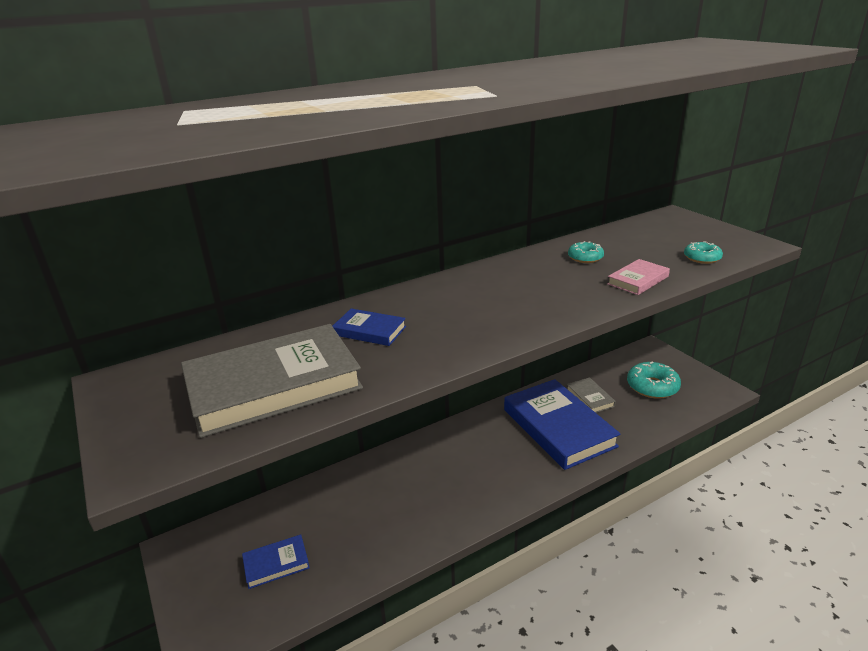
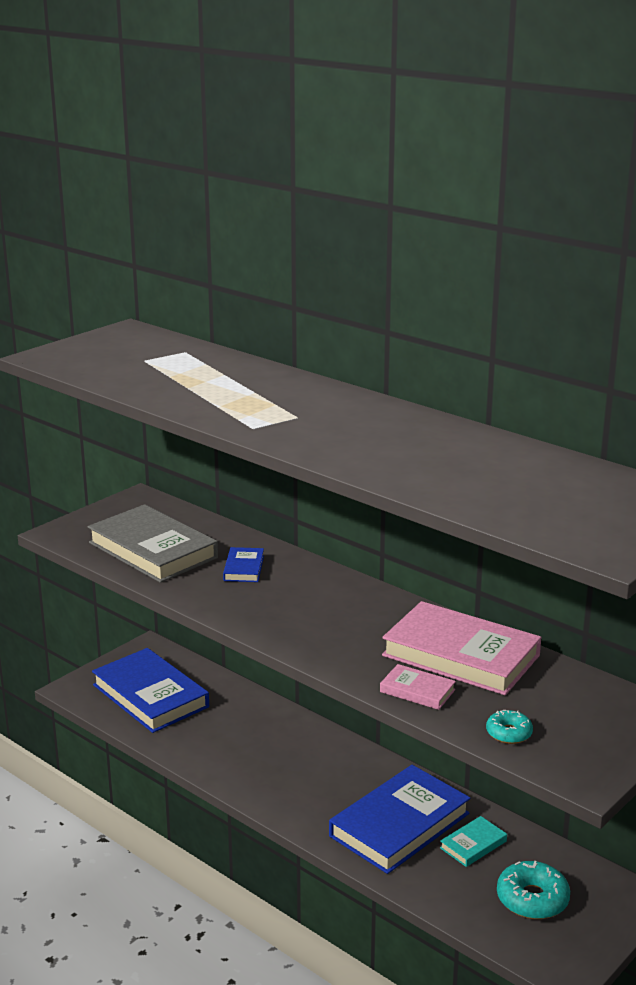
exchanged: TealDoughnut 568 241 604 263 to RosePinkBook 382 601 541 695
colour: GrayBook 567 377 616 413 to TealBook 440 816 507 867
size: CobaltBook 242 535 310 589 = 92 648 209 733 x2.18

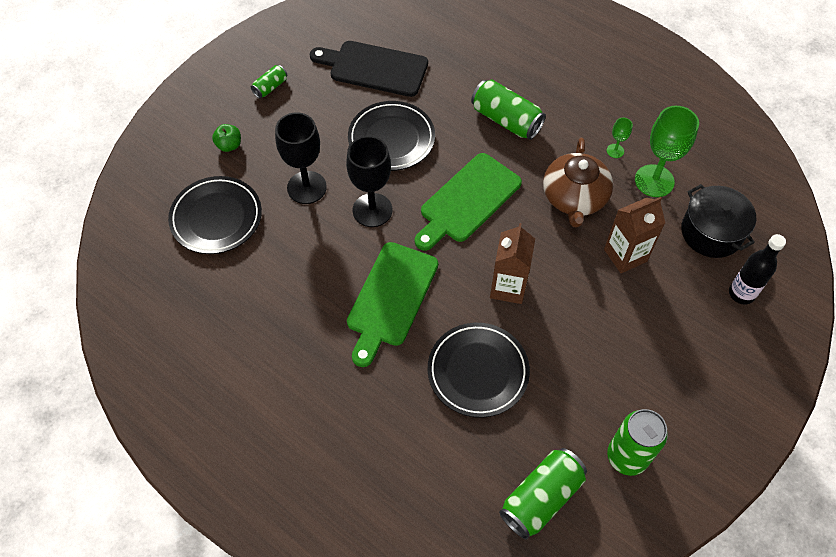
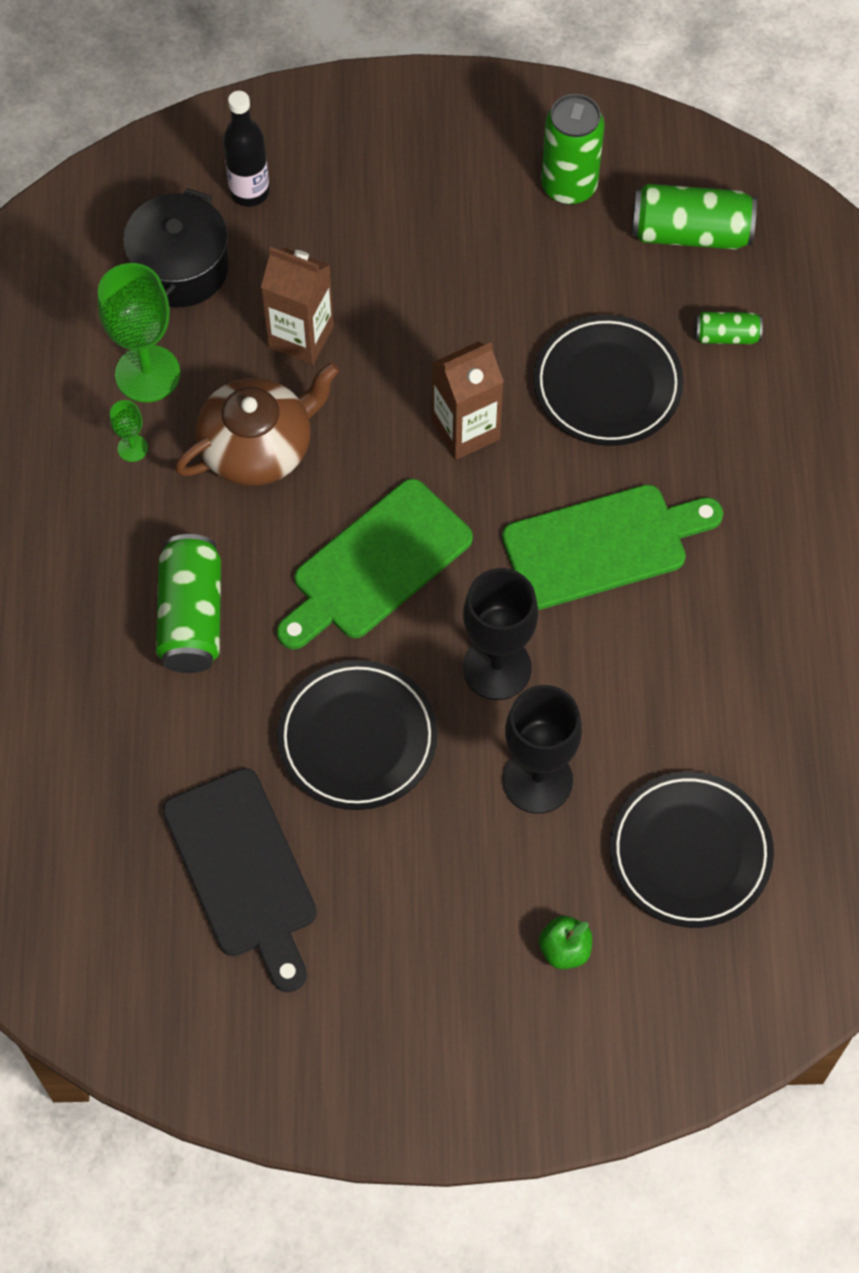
relocated: GreenTin 251 65 287 98 to 695 312 763 344
spun: GreenBreadBoard 414 153 522 251 = 277 479 473 649 135 degrees clockwise

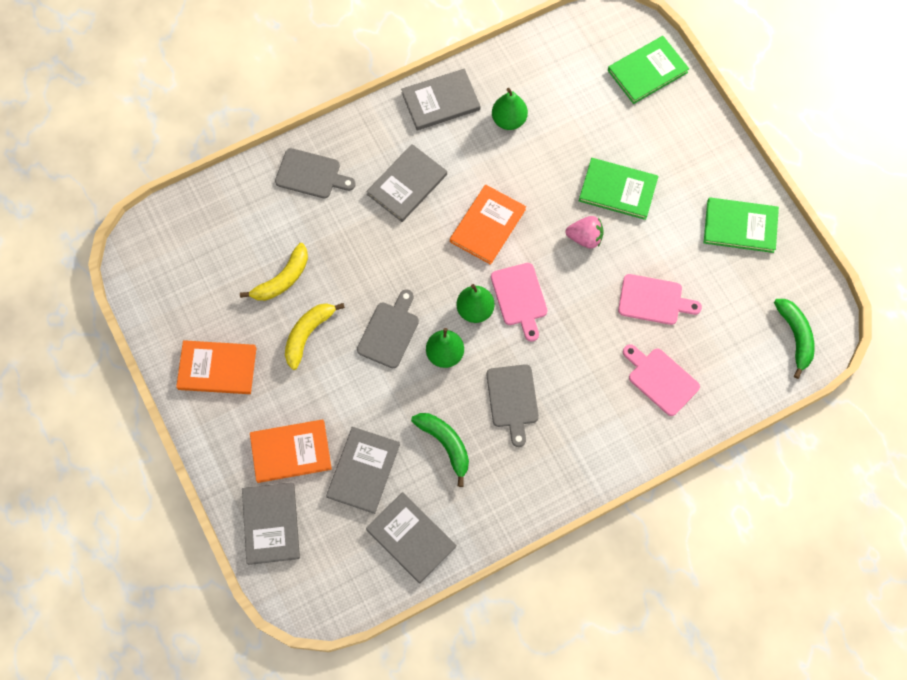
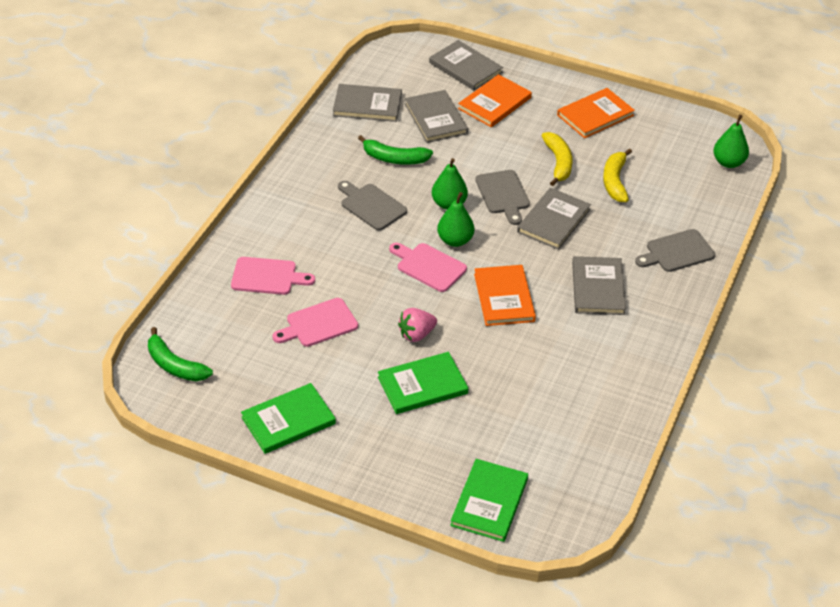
relocated: GrayBook 401 69 480 130 to 517 188 591 250; GreenPearFruit 492 88 528 130 to 713 114 749 168

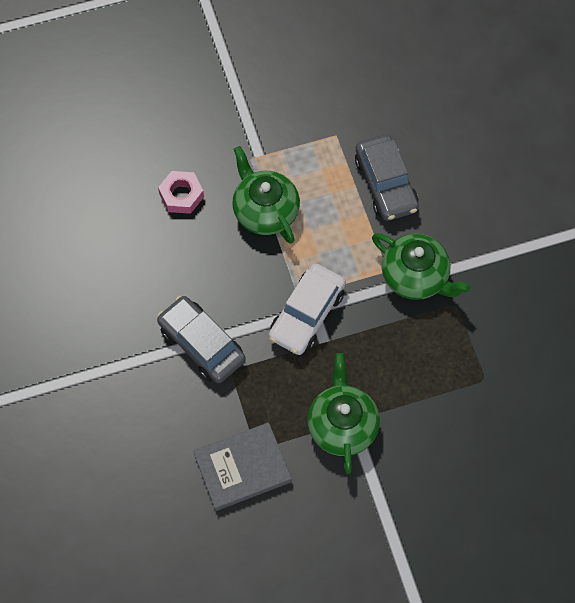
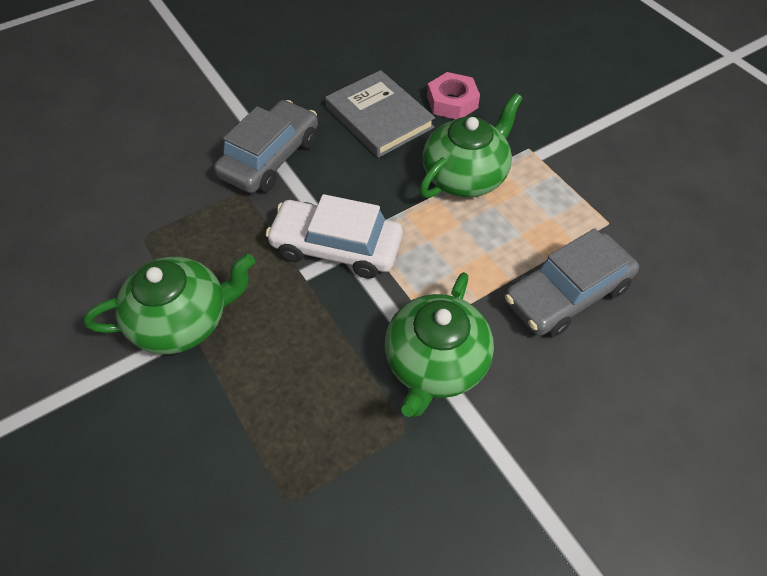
relocated: GrayBook 193 422 292 511 to 325 70 435 158

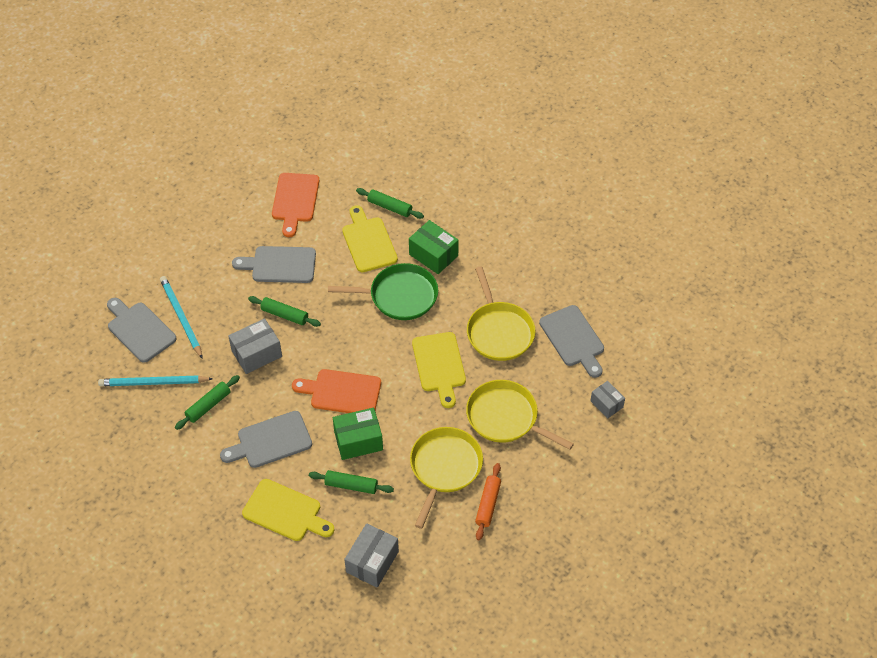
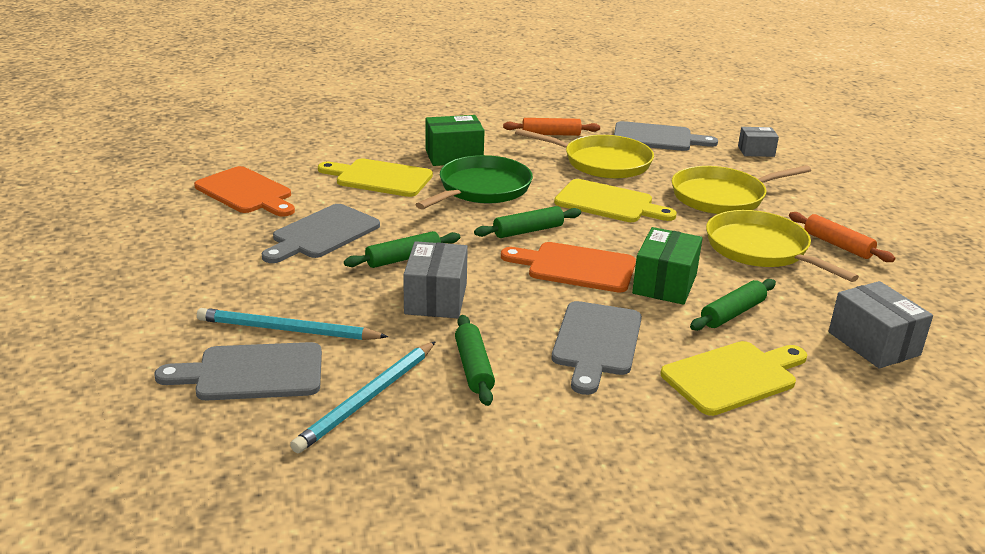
appeared: OrangeDoughRoller 503 118 600 136
relocated: GreenDoughRoller 356 188 424 219 to 474 206 581 238
spun: OrangeBreadBoard 292 369 381 413 = 501 242 636 293 60 degrees clockwise

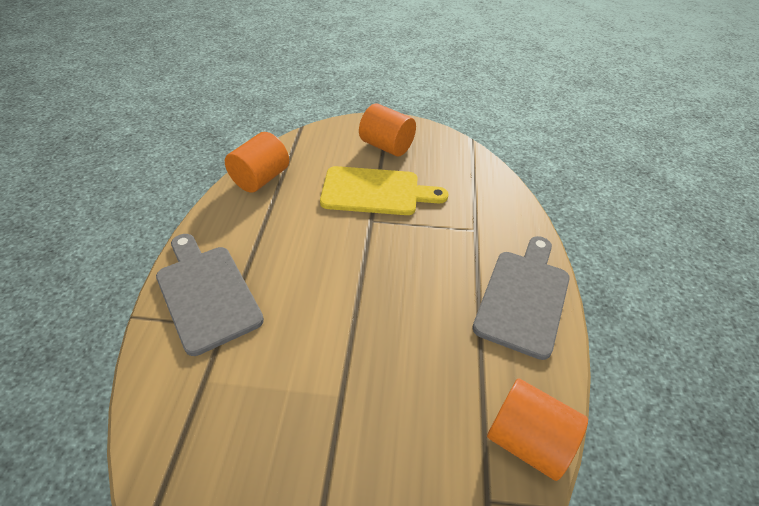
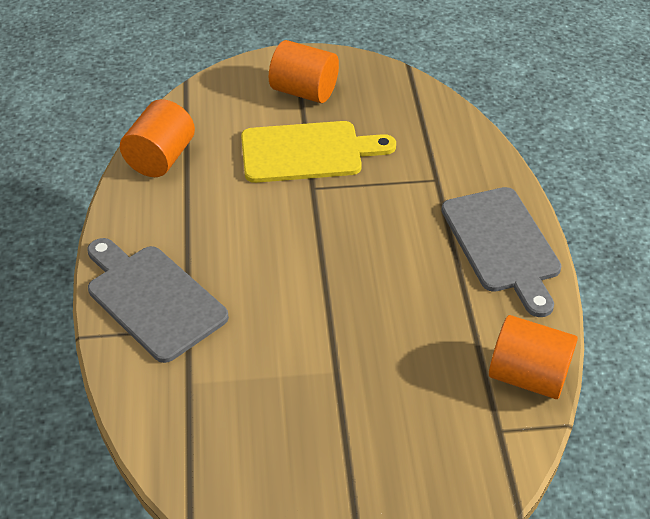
spun: GrayBreadBoard 472 236 570 360 = 441 187 561 317 150 degrees clockwise

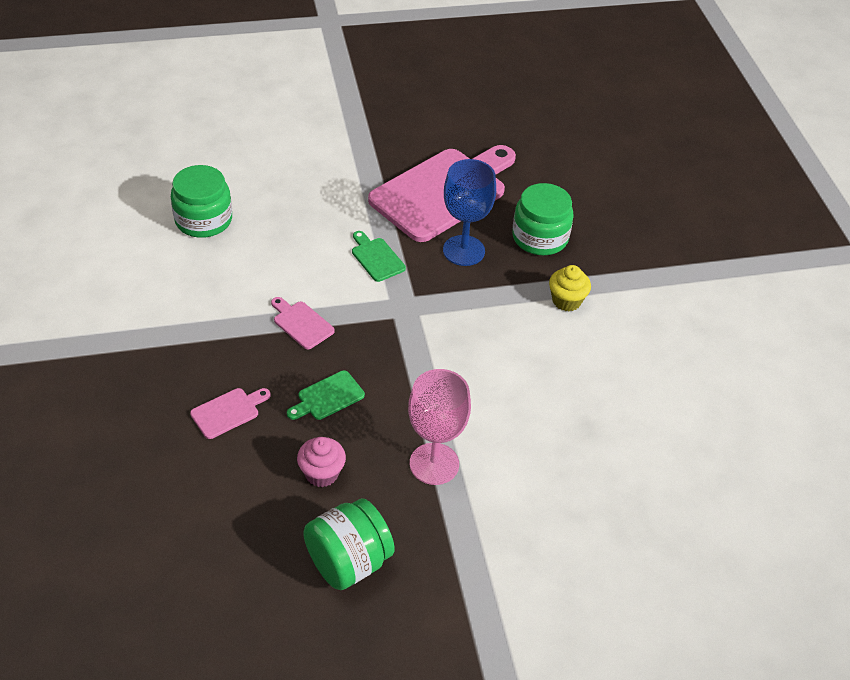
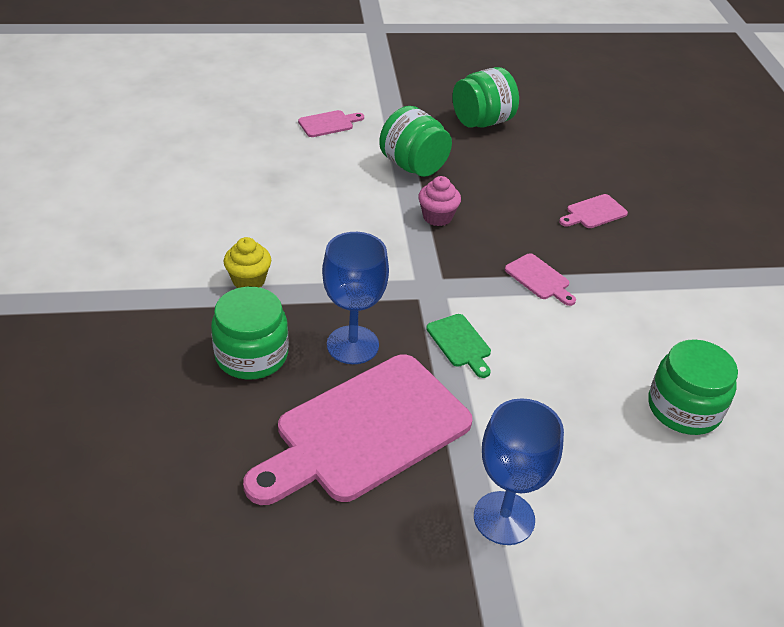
missing: GreenBreadBoard 287 370 365 420
appeared: RosePinkBreadBoard 298 110 364 137; CobaltWineGlass 474 398 564 545
relocated: RosePinkCupcake 297 437 346 487 to 418 176 461 226
exchanged: RosePinkWineGlass 408 369 471 485 to GreenJamJar 379 106 452 177

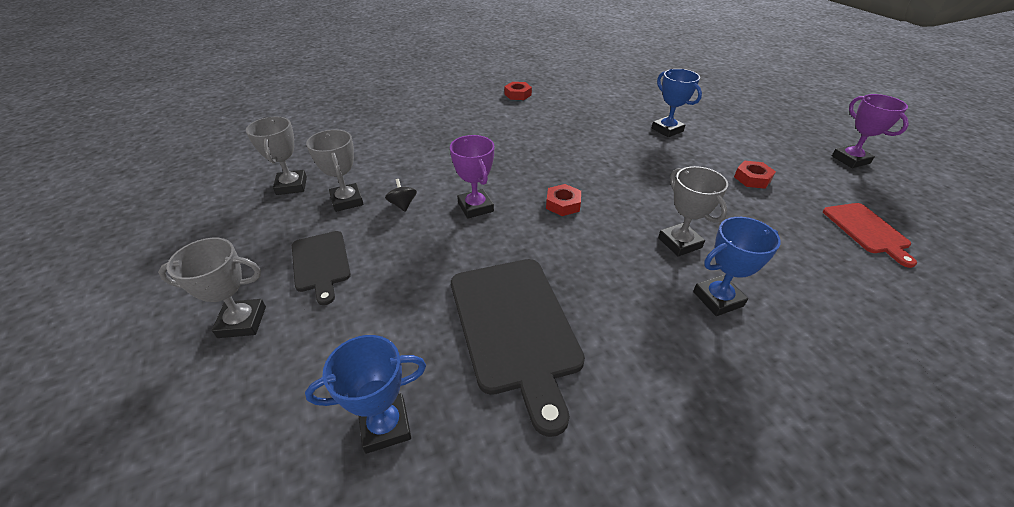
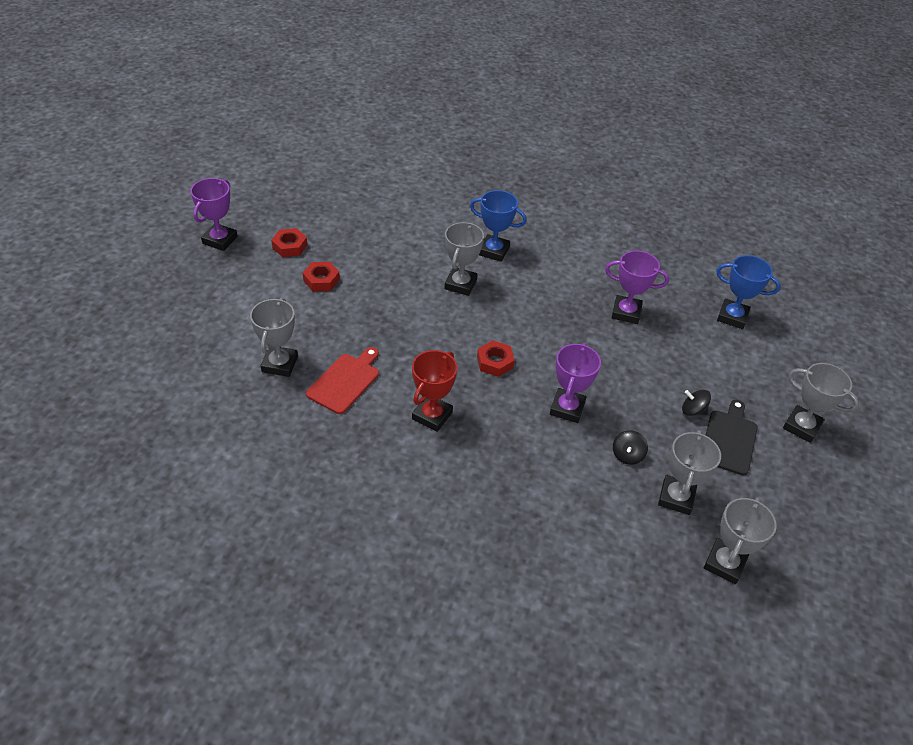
appeared: ScarletAwardCup 412 350 457 432; BlackWhirligig 682 390 711 416
relocated: ScarletNut 504 82 532 100 to 271 228 307 257; ScarletBreadBoard 823 203 917 268 to 306 347 379 414
exchanged: BlackBreadBoard 451 259 585 437 to RoyalPurpleAwardCup 605 251 669 324
colour: CobaltAwardCup 652 69 702 137 to GrayAwardCup 250 298 298 377

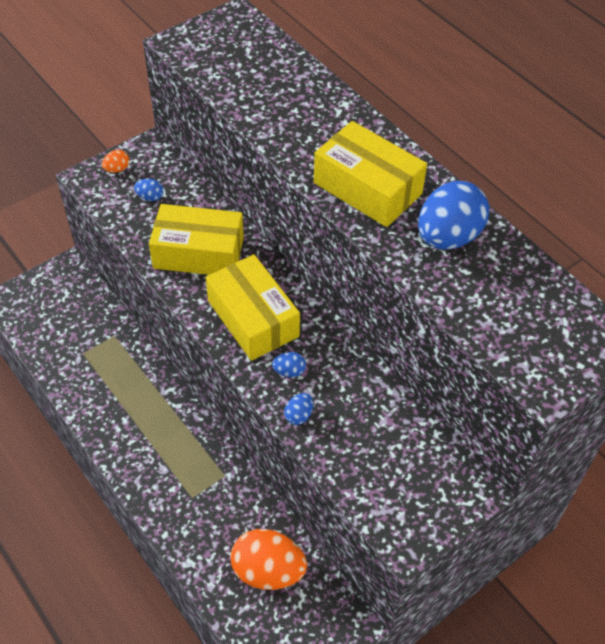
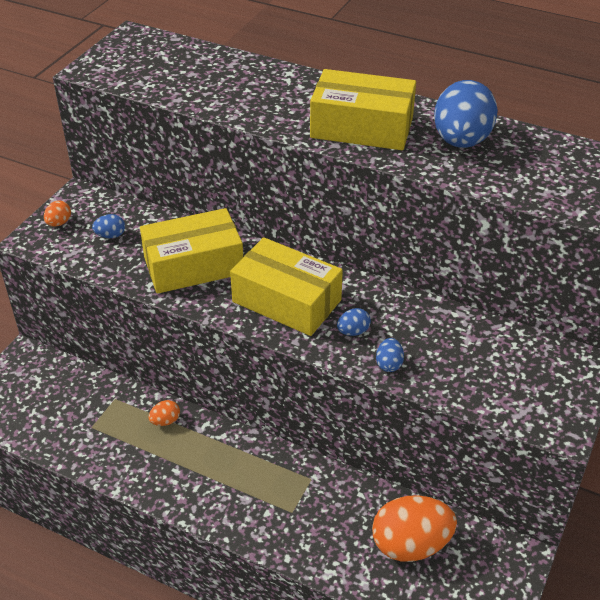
appeared: OrangeEggShape 149 400 180 426

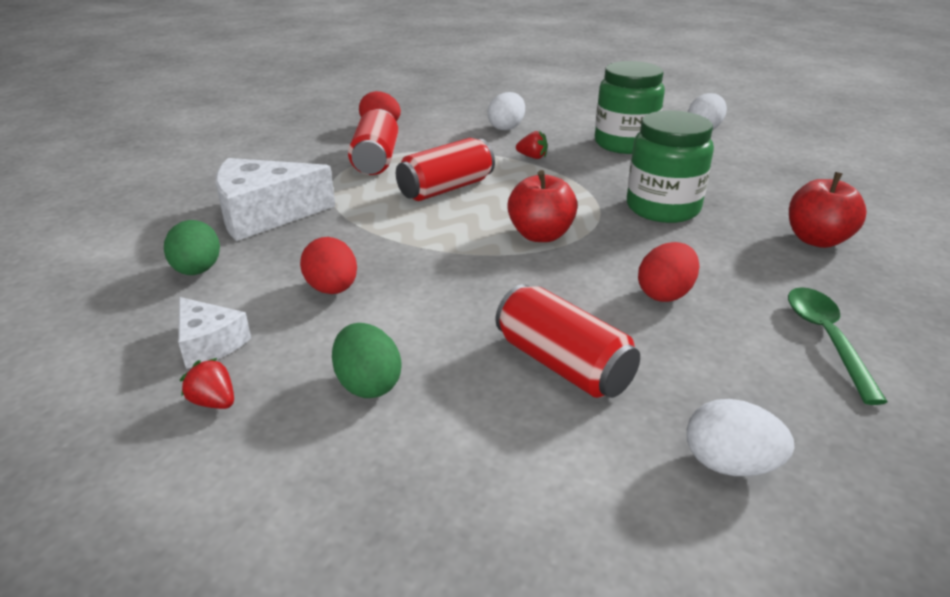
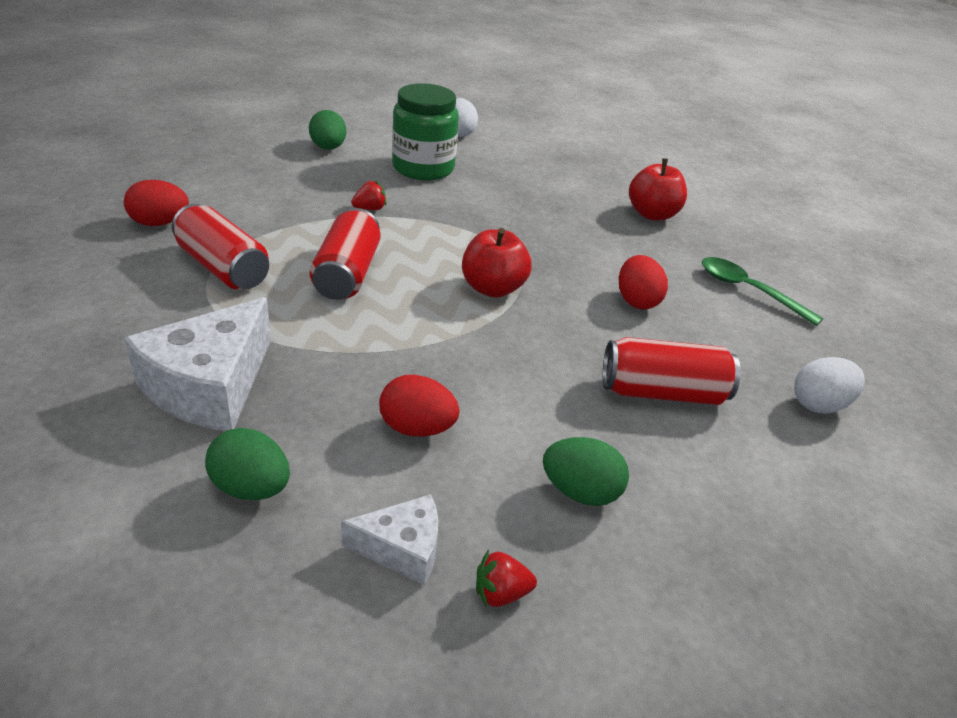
missing: SnowWhiteEggShape 488 92 525 130; GreenJamJar 627 110 714 223
appeared: GreenEggShape 309 110 346 150

